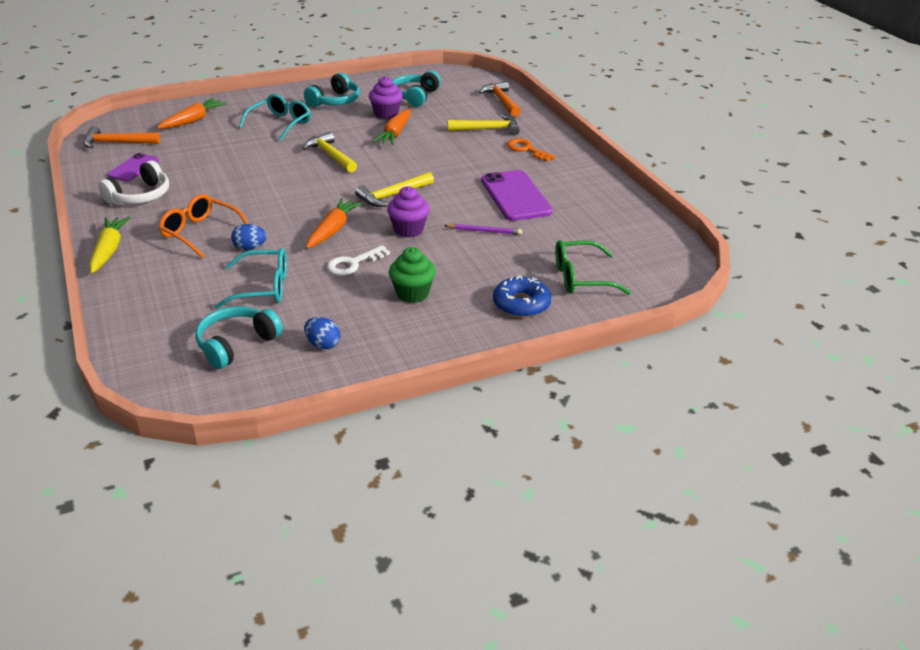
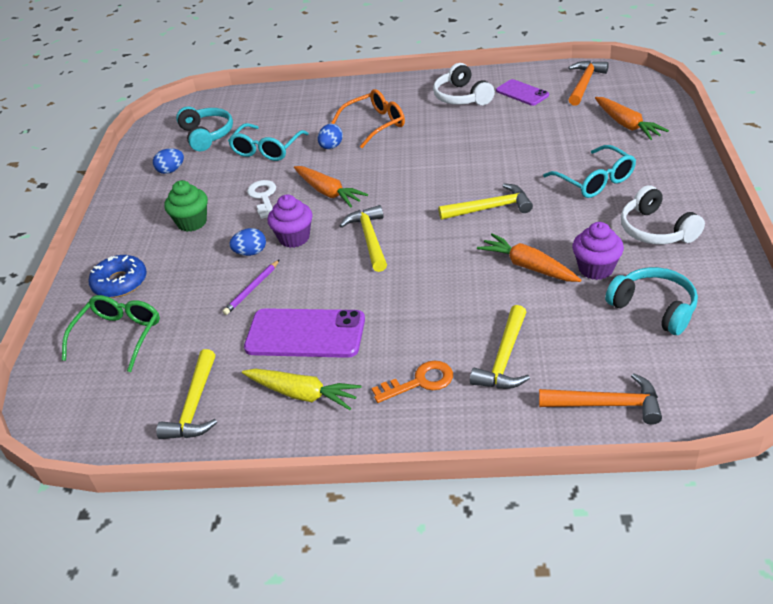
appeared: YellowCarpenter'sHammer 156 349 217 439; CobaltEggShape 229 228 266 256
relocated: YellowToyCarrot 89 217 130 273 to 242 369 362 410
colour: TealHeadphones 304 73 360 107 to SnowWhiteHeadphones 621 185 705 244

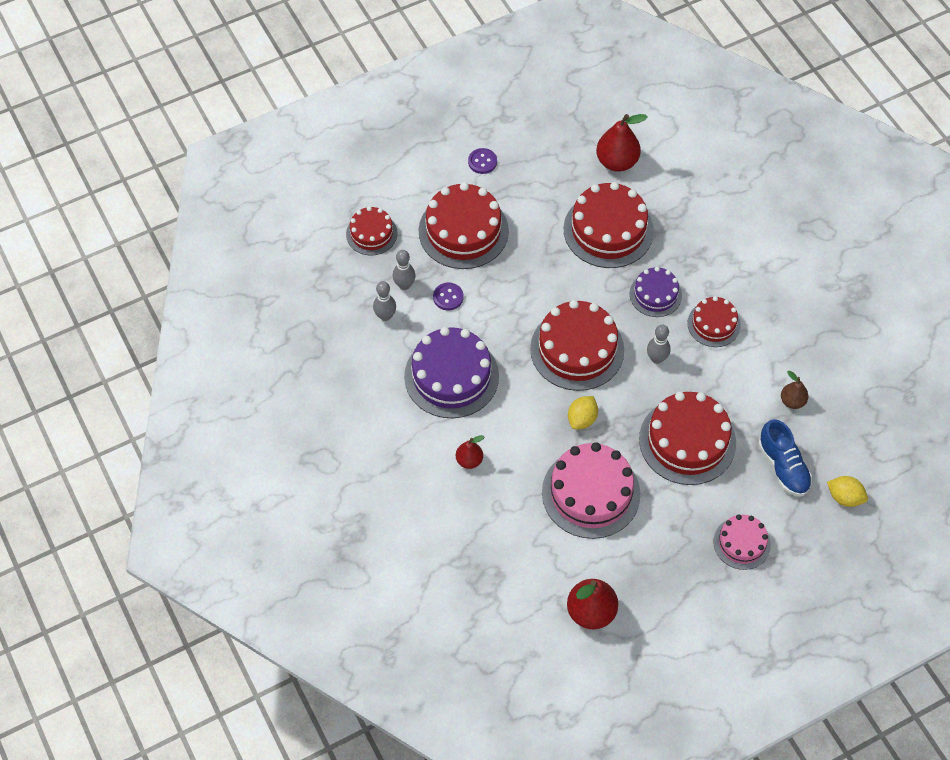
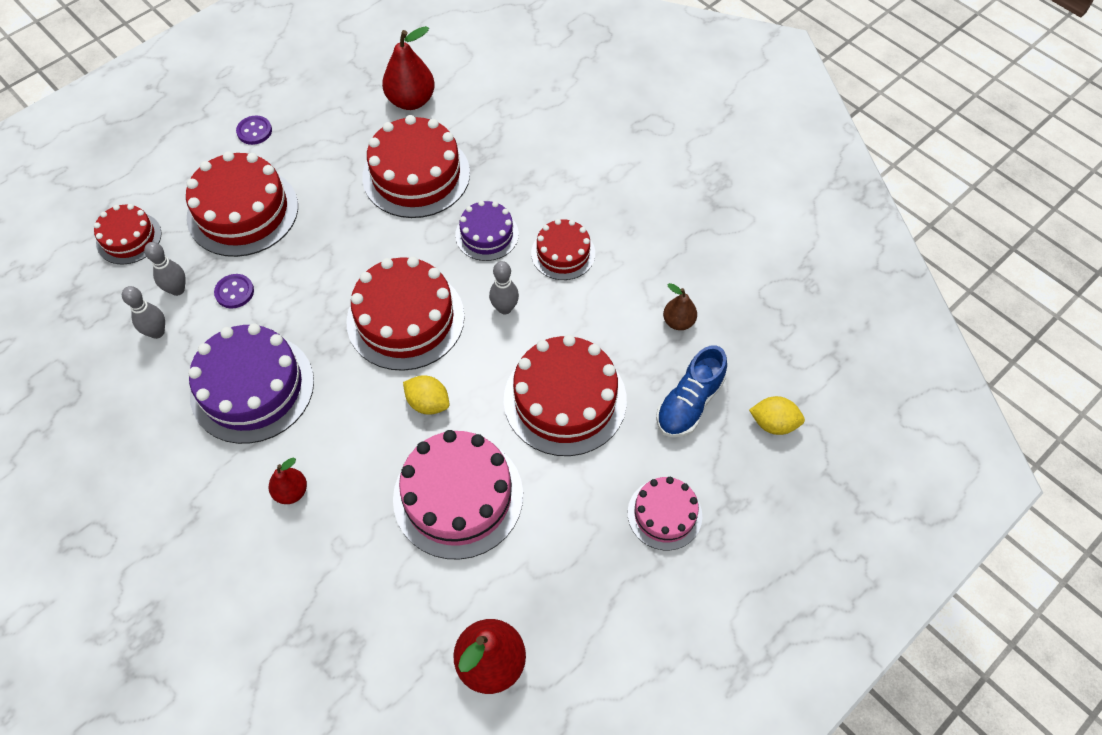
spun: YellowLemon 568 396 598 429 = 403 376 450 415 75 degrees counterclockwise; CobaltShoe 758 419 812 496 = 656 345 727 437 75 degrees clockwise

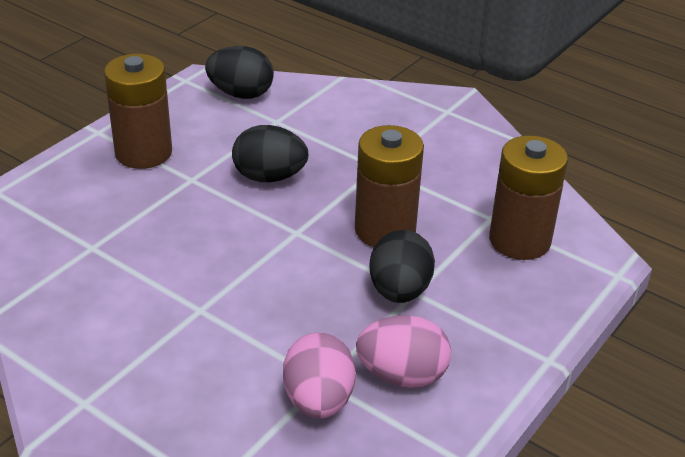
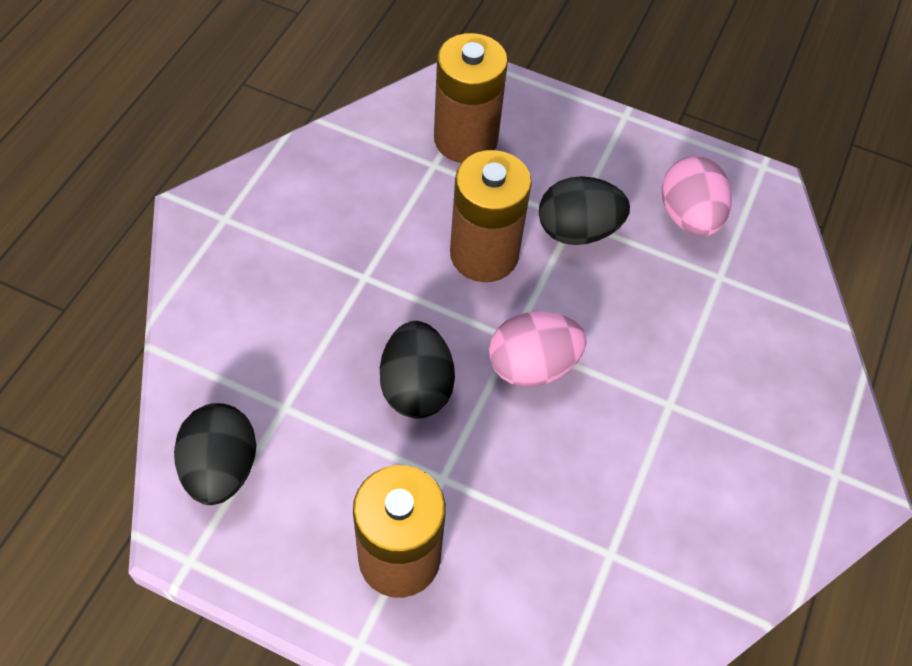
relocated: RosePinkEggShape 283 332 356 418 to 489 311 587 387

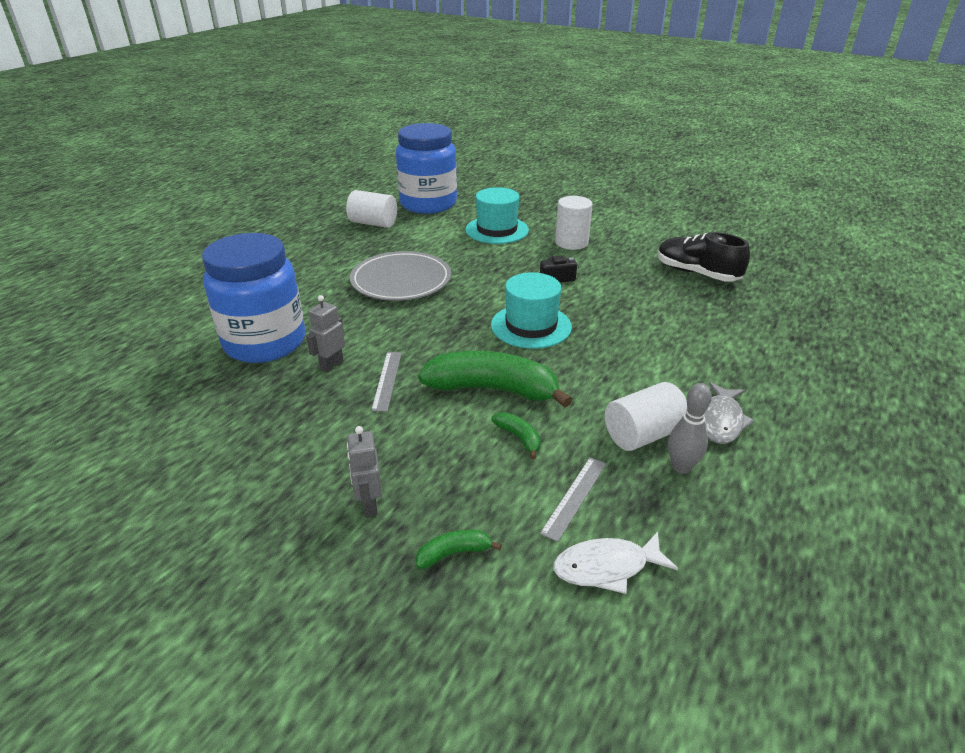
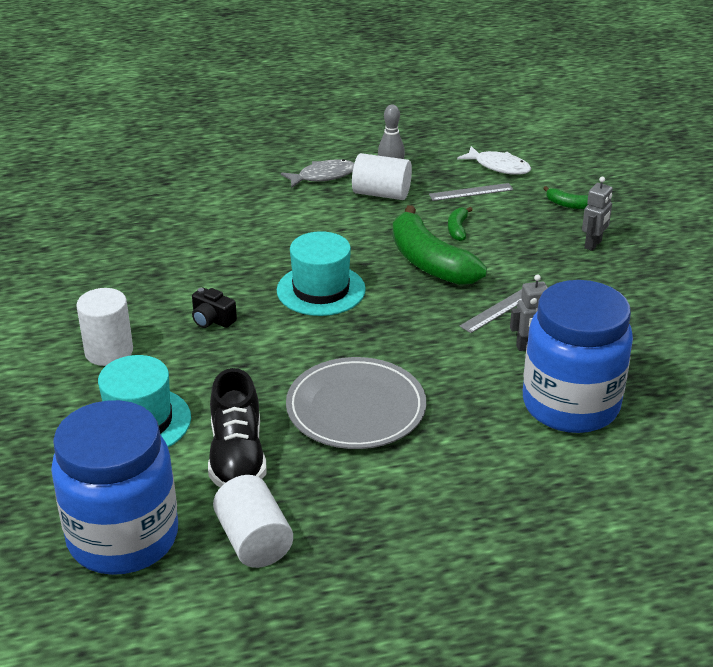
relocated: BlackShoe 658 232 750 282 to 208 368 266 487

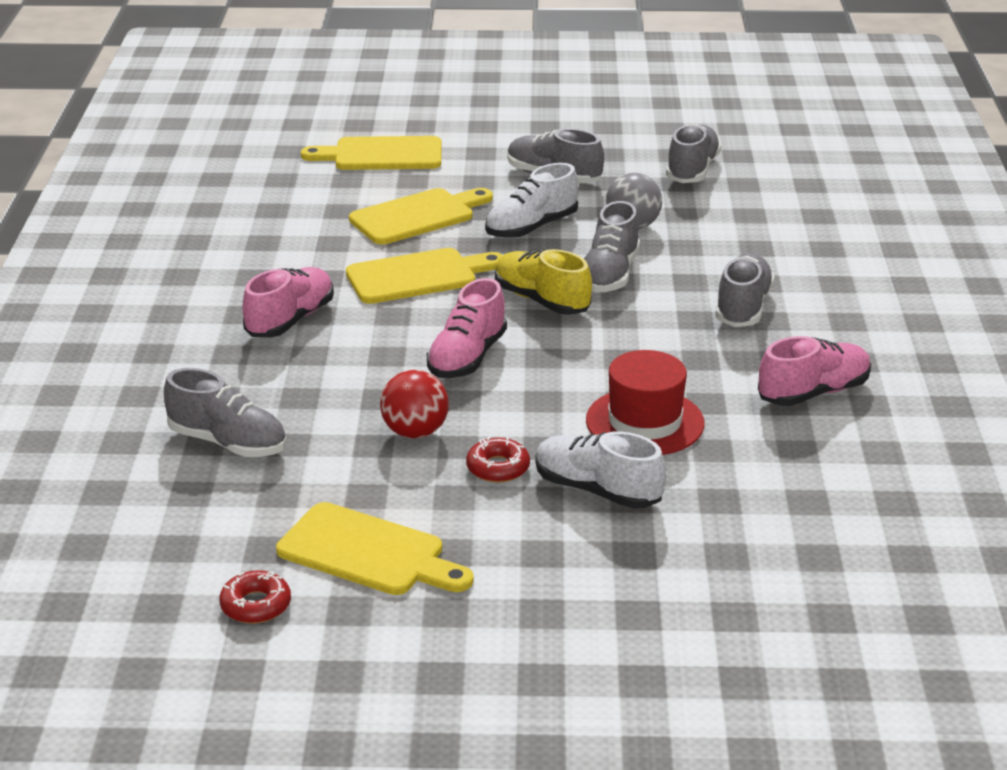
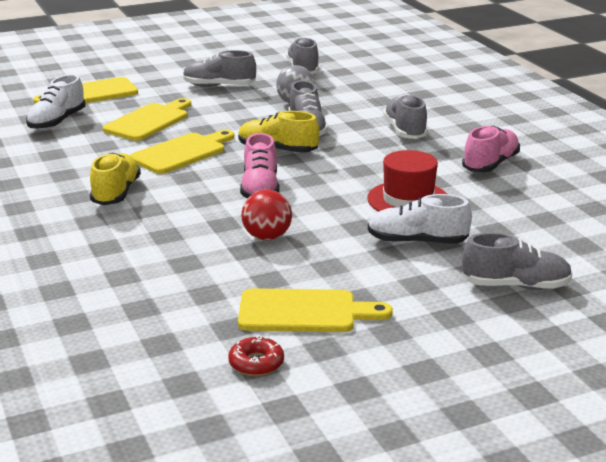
missing: ScarletDoughnut 466 436 530 483
relocated: SnowWhiteShoe 485 163 578 239 to 26 74 85 130; GrayShoe 164 368 287 457 to 462 233 572 290
colour: RosePinkShoe 242 267 334 337 to YellowShoe 90 153 141 205

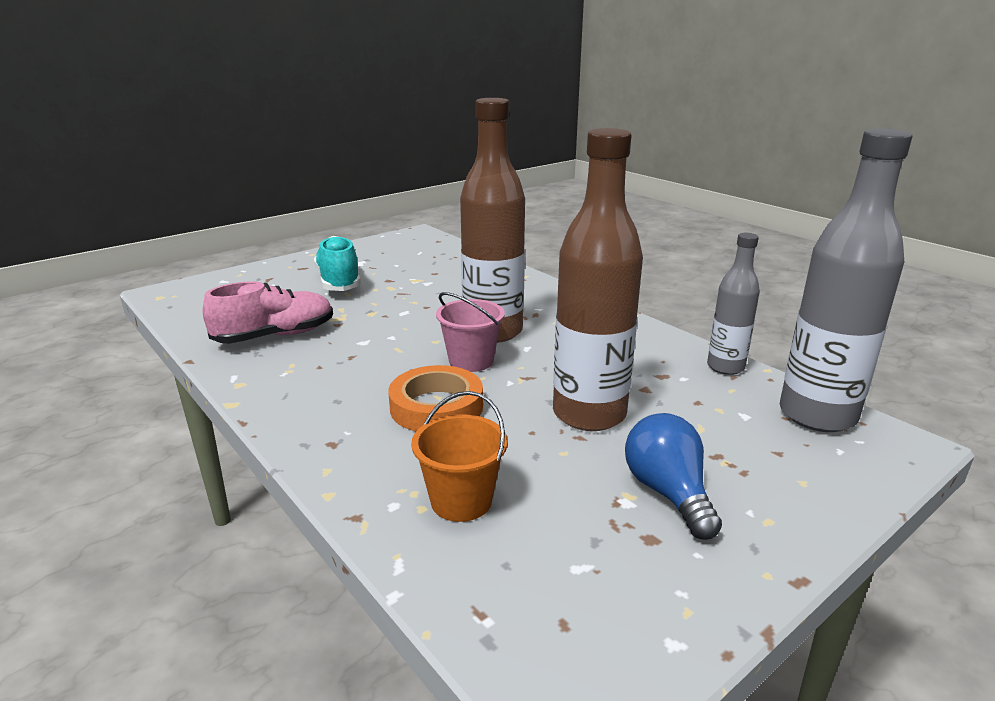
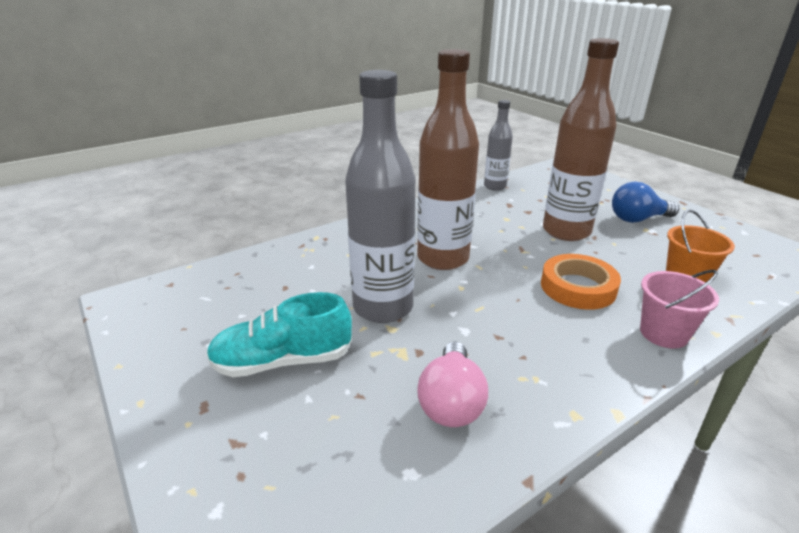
relocated: GrayFlask 780 128 913 432 to 345 70 415 323; RosePinkPail 436 292 505 372 to 640 270 719 349
exchanged: RosePinkShoe 203 281 333 343 to RosePinkLightBulb 417 342 488 427

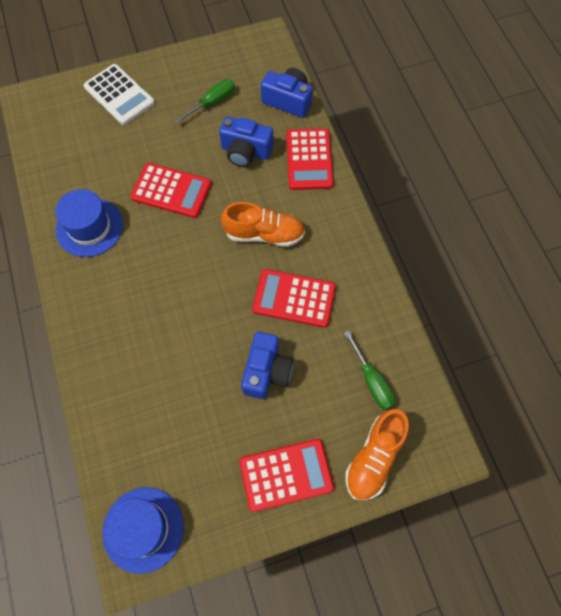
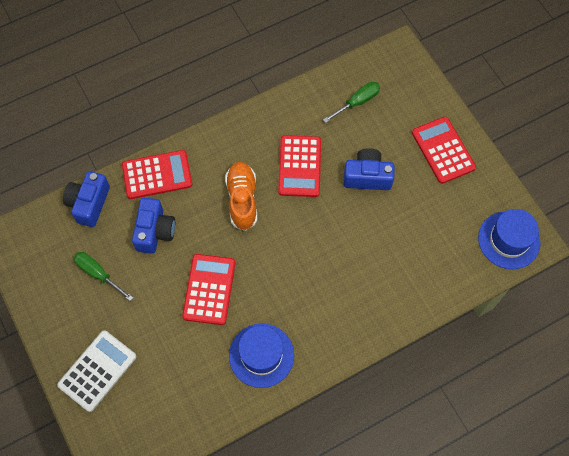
missing: OrangeShoe 345 408 409 501

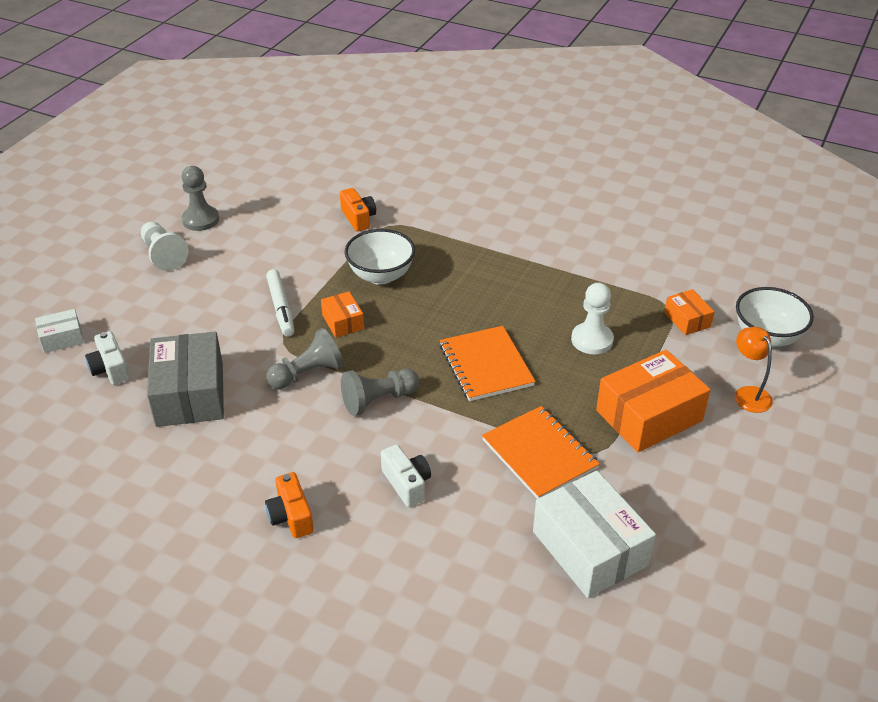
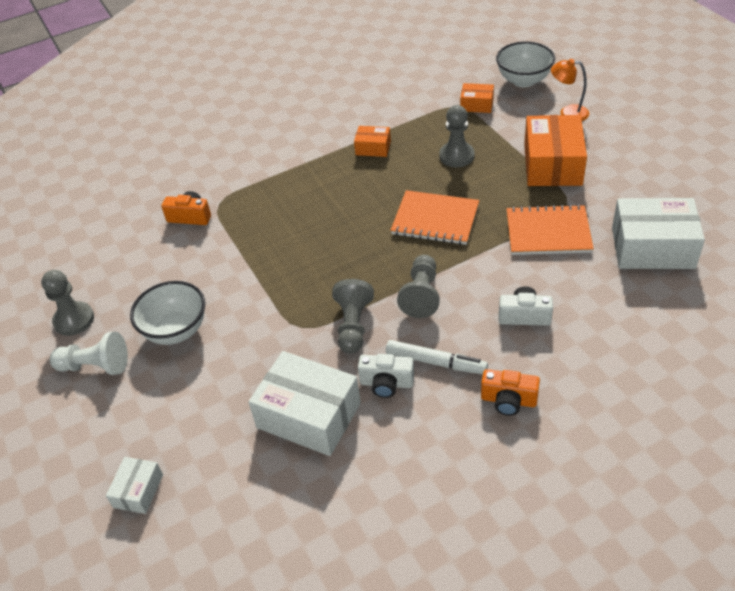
relocated: SnowWhiteServingBowl 345 229 415 285 to 130 281 205 345; OrangeBox 321 291 364 338 to 354 126 391 157; SnowWhitePhotoCamera 85 331 130 385 to 358 354 414 398; SnowWhiteFeltPen 266 269 294 336 to 386 340 488 374
colour: GrayBox 147 332 224 427 to SnowWhiteBox 248 351 361 456; SnowWhiteChessPawn 571 283 614 354 to GrayChessPawn 439 105 475 167

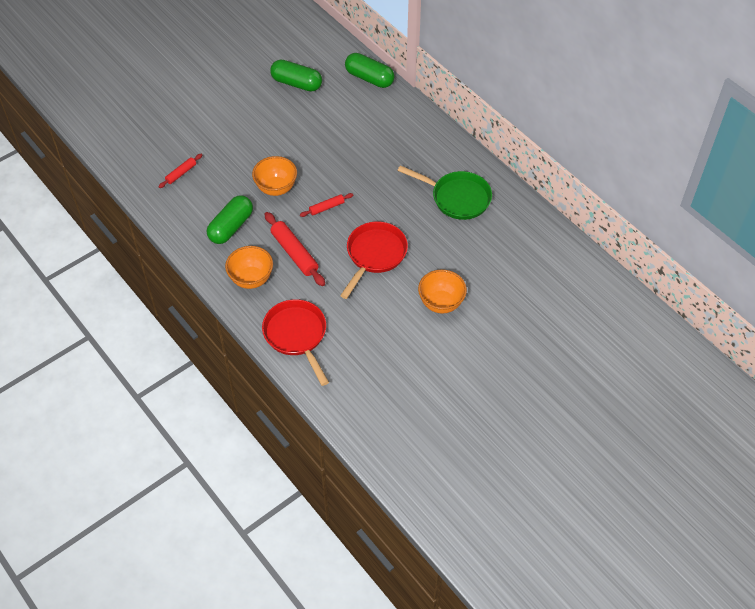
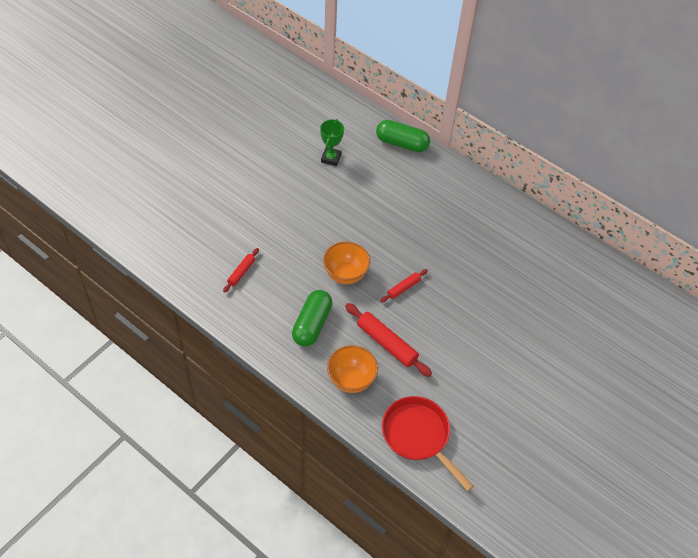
missing: ScarletFryingPan 340 221 408 299; GreenFryingPan 397 165 492 220; OrangeServingBowl 418 269 467 313
exchanged: GreenCapsule 270 59 322 92 to GreenAwardCup 320 119 344 166

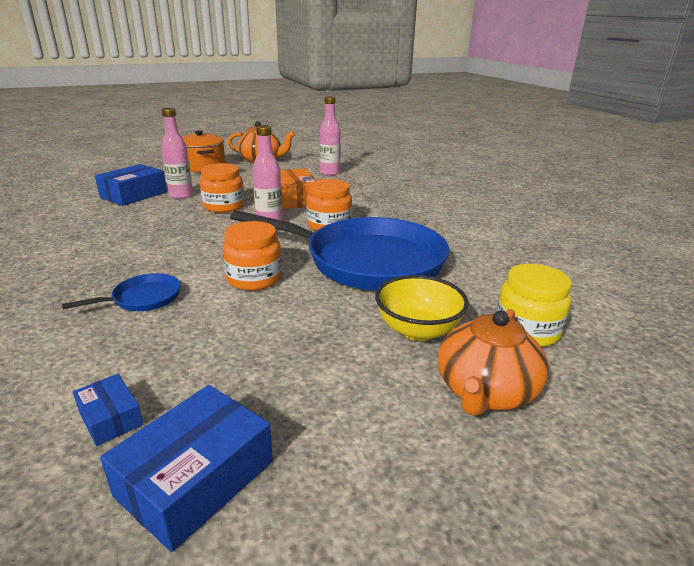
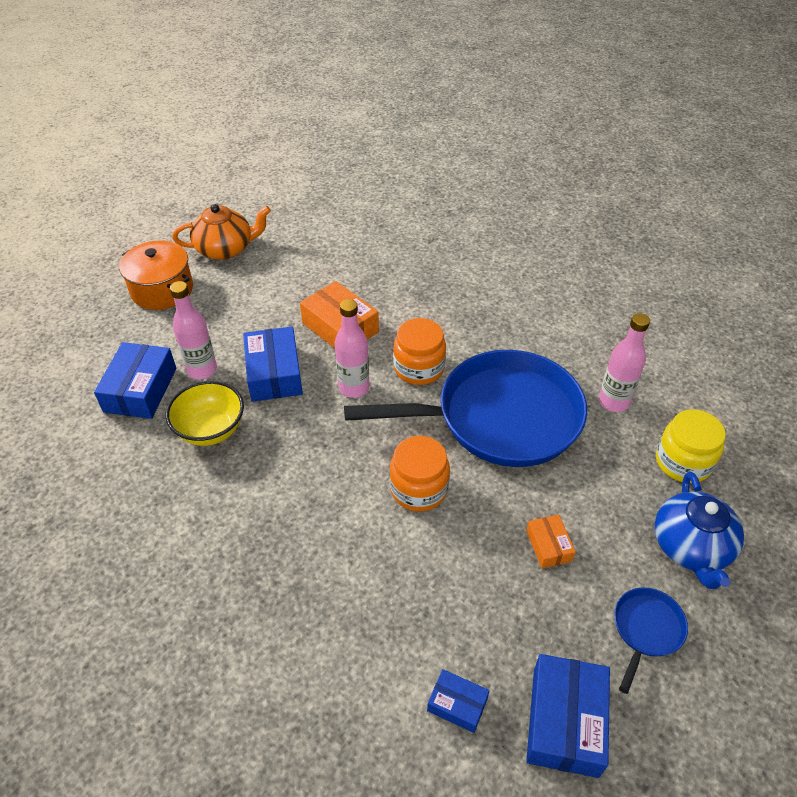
appeared: OrangeBox 526 514 576 568
relocated: YellowServingBowl 375 275 469 341 to 165 381 244 446; RosePinkFlask 319 96 341 176 to 599 313 650 412; CobaltFryingPan 62 273 181 311 to 614 587 688 694
exchanged: OrangeJamJar 200 163 244 213 to CobaltBox 243 326 303 402
colour: OrangeChinaTeapot 438 309 549 416 to CobaltChinaTeapot 655 472 744 589

